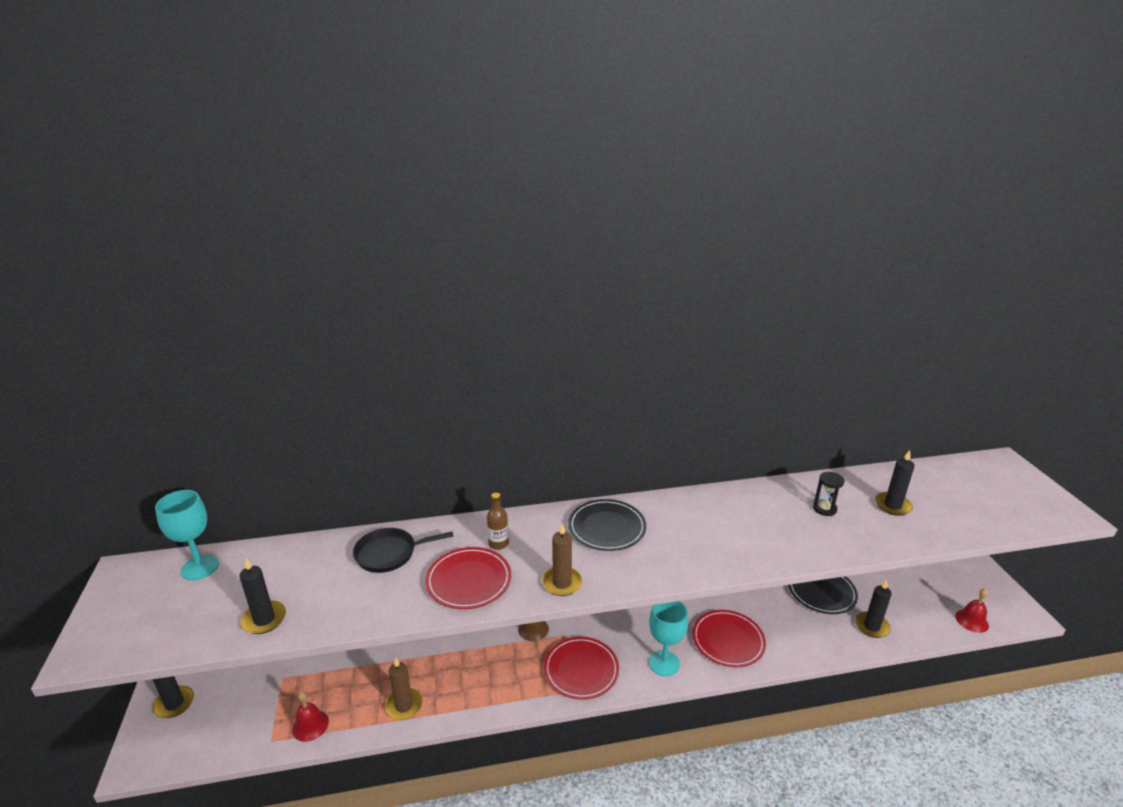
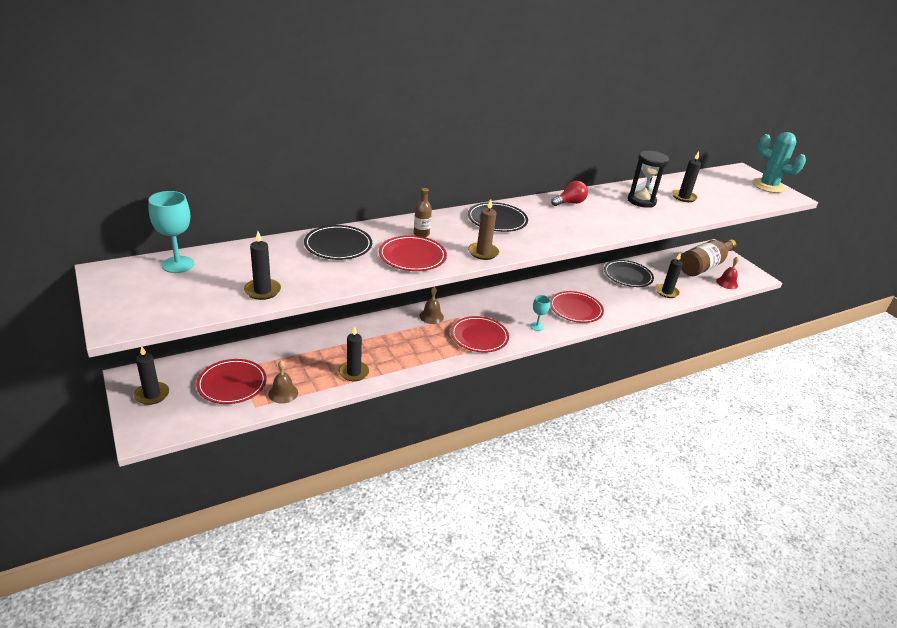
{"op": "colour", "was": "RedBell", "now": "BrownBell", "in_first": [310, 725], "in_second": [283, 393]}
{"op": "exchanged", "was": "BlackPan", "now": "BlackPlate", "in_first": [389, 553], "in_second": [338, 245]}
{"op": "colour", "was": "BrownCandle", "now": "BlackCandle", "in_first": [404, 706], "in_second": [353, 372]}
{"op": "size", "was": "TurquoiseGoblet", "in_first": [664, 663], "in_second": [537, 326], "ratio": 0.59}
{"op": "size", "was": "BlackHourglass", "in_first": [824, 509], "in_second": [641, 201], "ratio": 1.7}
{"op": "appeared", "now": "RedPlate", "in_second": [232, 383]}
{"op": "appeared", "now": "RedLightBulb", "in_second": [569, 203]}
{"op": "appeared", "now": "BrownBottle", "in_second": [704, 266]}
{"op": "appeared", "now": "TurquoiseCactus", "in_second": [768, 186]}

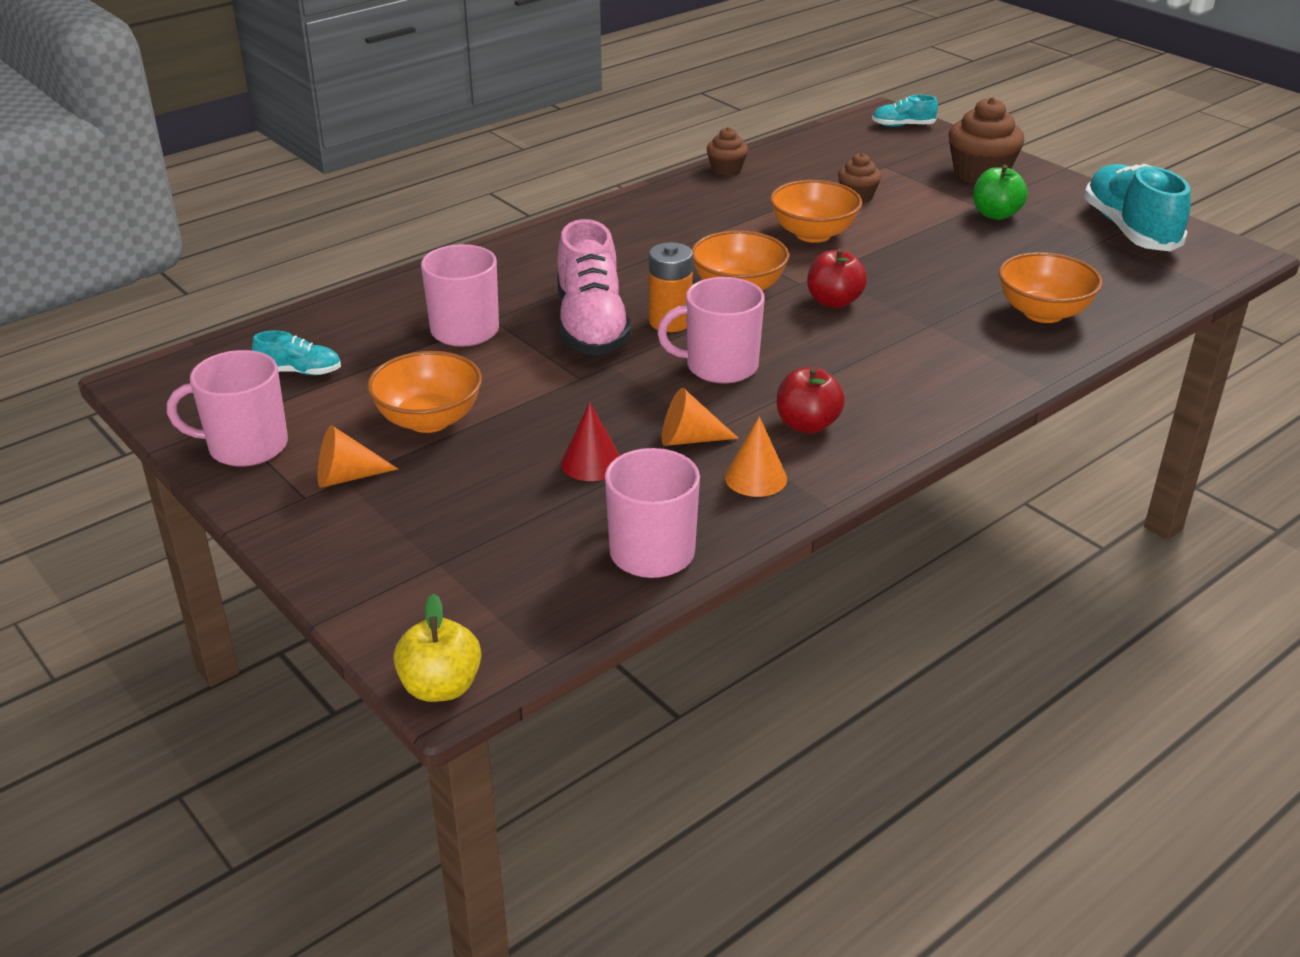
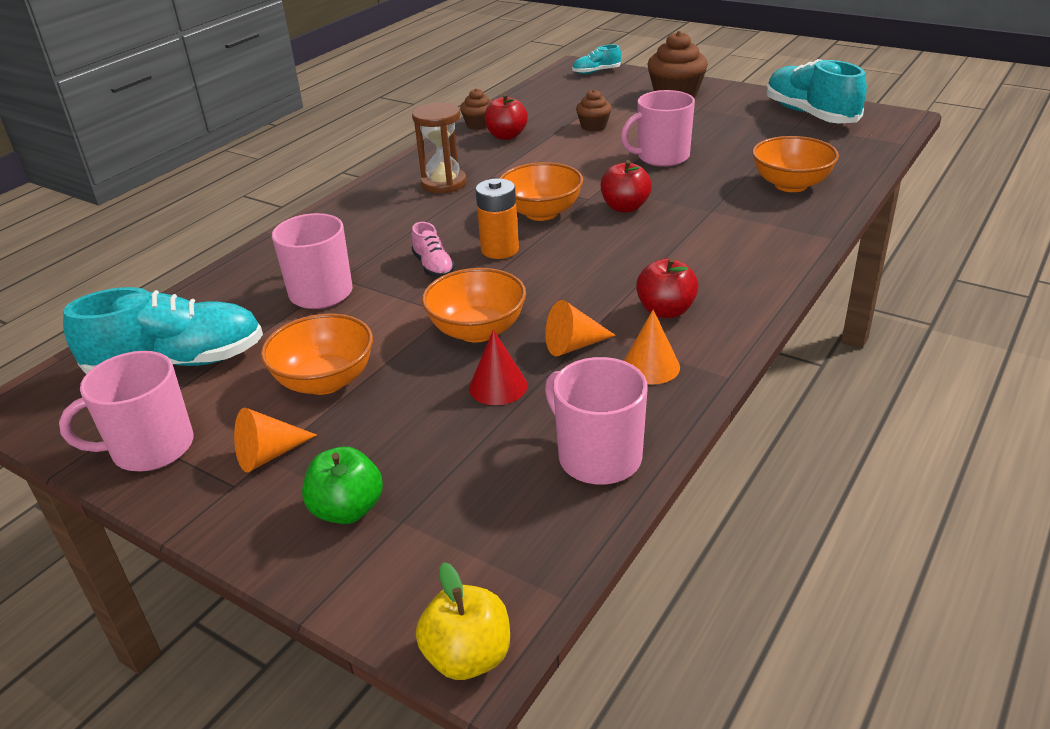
{"op": "size", "was": "TurquoiseShoe", "in_first": [299, 372], "in_second": [177, 363], "ratio": 2.08}
{"op": "size", "was": "PinkShoe", "in_first": [591, 326], "in_second": [433, 266], "ratio": 0.48}
{"op": "relocated", "was": "PinkMug", "in_first": [719, 366], "in_second": [661, 157]}
{"op": "relocated", "was": "OrangeBowl", "in_first": [813, 234], "in_second": [477, 330]}
{"op": "relocated", "was": "GreenApple", "in_first": [996, 214], "in_second": [347, 510]}
{"op": "appeared", "now": "BrownHourglass", "in_second": [444, 183]}
{"op": "appeared", "now": "RedApple", "in_second": [506, 136]}

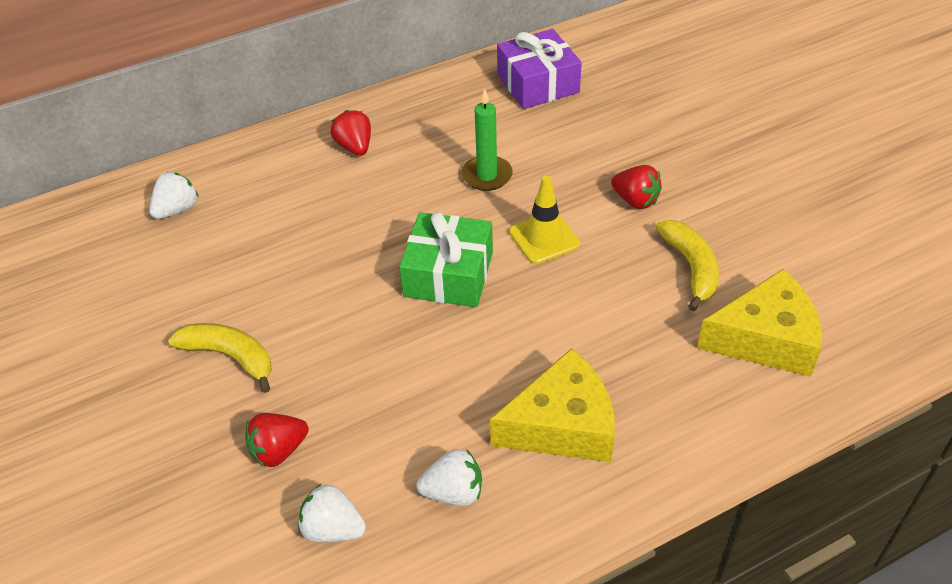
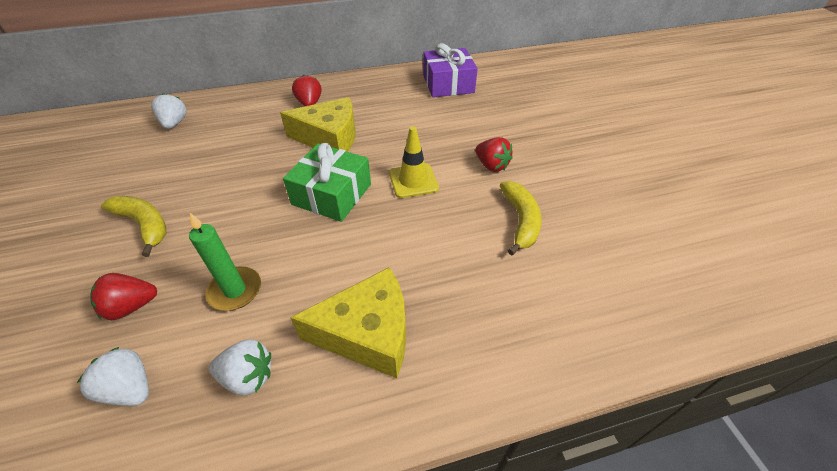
{"op": "spun", "was": "WhiteStrawberry", "in_first": [177, 210], "in_second": [174, 123], "clockwise": -60}
{"op": "relocated", "was": "GreenCandle", "in_first": [487, 176], "in_second": [235, 290]}
{"op": "relocated", "was": "YellowCheese", "in_first": [765, 339], "in_second": [329, 138]}

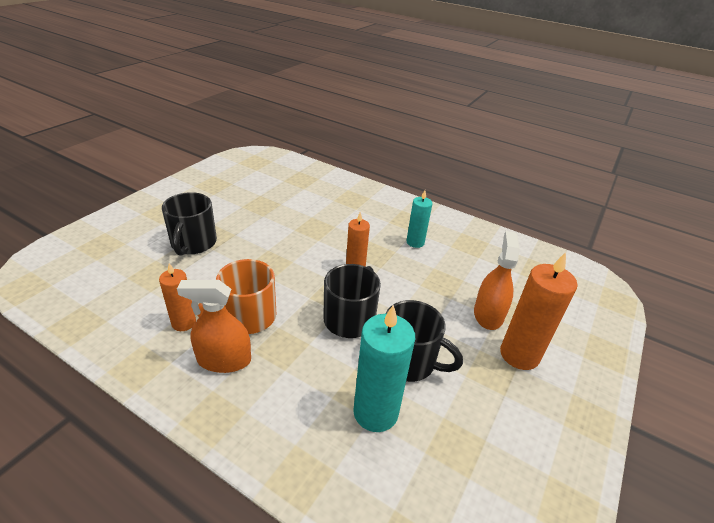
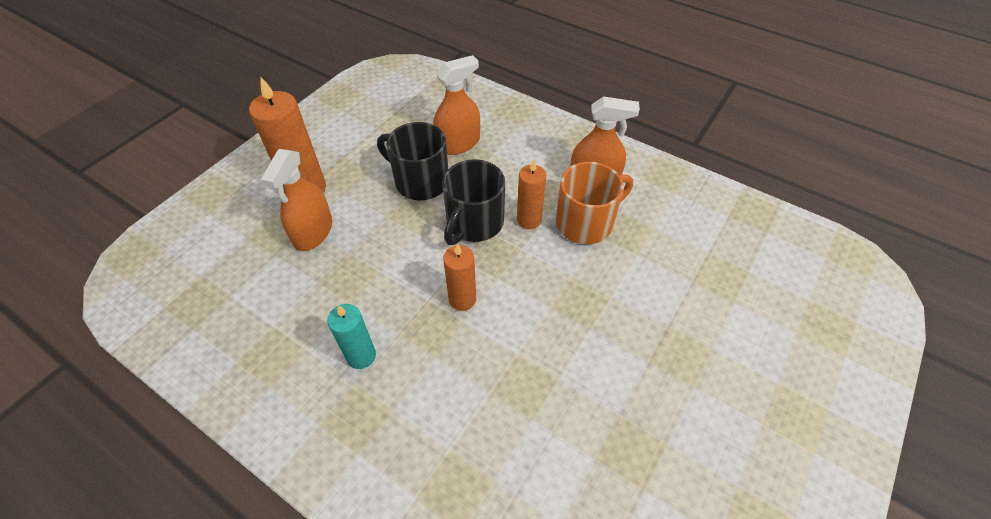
{"op": "relocated", "was": "OrangeCandle", "in_first": [184, 323], "in_second": [529, 220]}
{"op": "missing", "was": "BlackMug", "in_first": [193, 243]}
{"op": "exchanged", "was": "TurquoiseCandle", "now": "OrangeSprayBottle", "in_first": [375, 412], "in_second": [458, 143]}

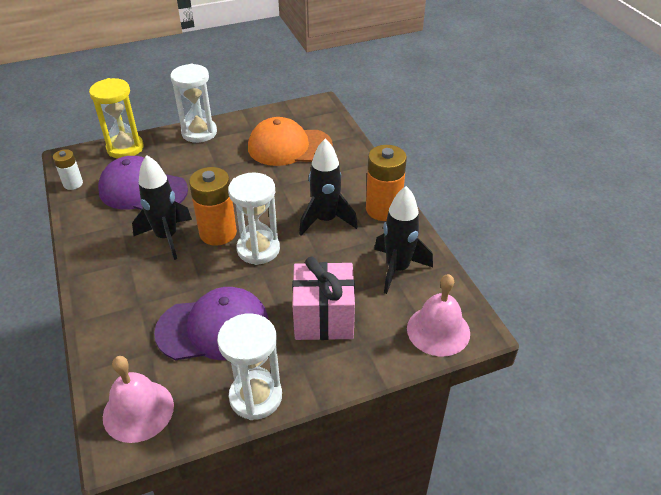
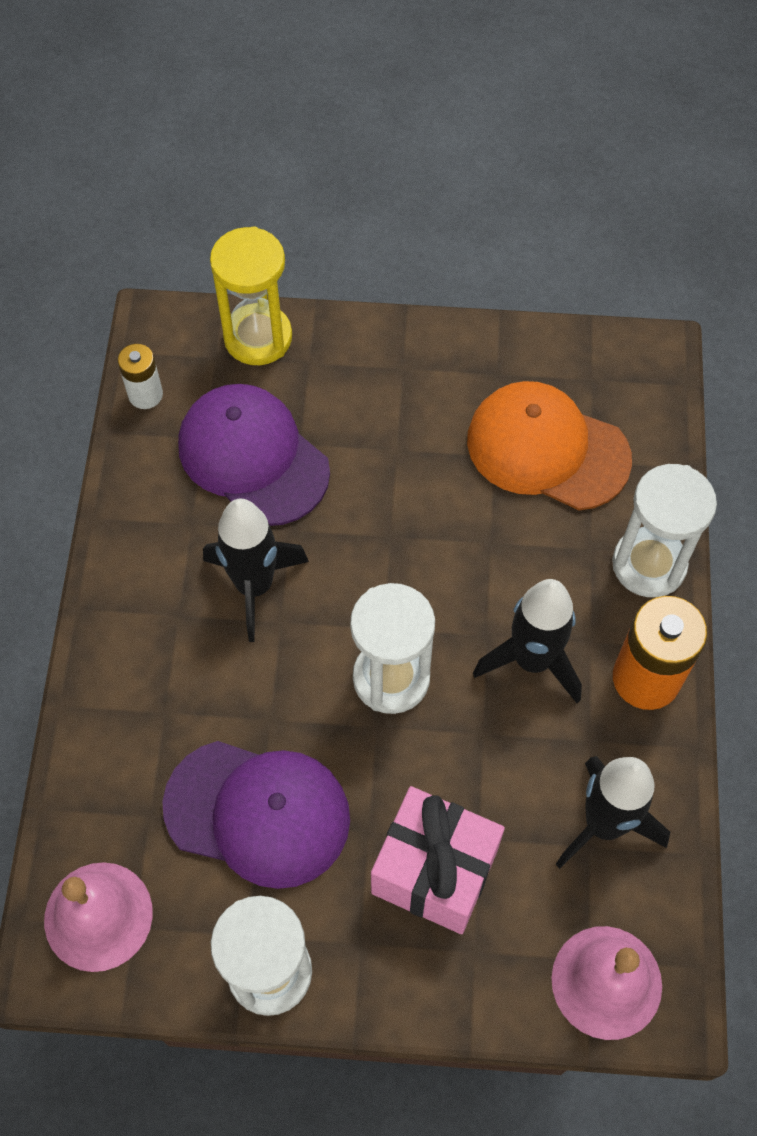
{"op": "relocated", "was": "WhiteHourglass", "in_first": [199, 133], "in_second": [649, 564]}
{"op": "missing", "was": "OrangeBattery", "in_first": [218, 233]}

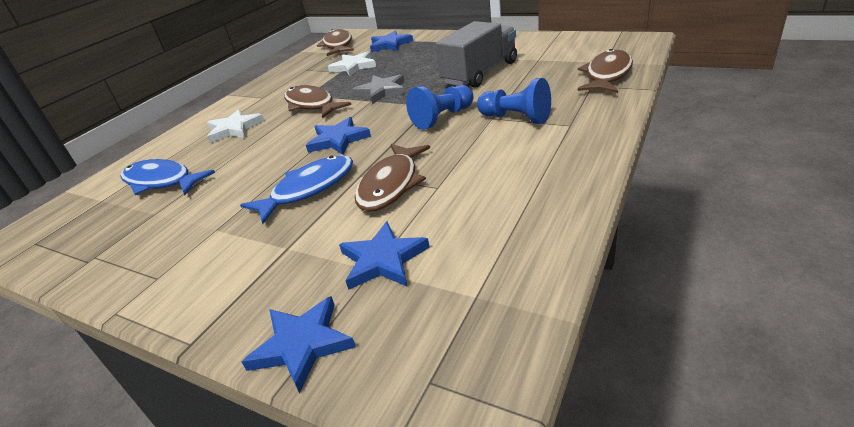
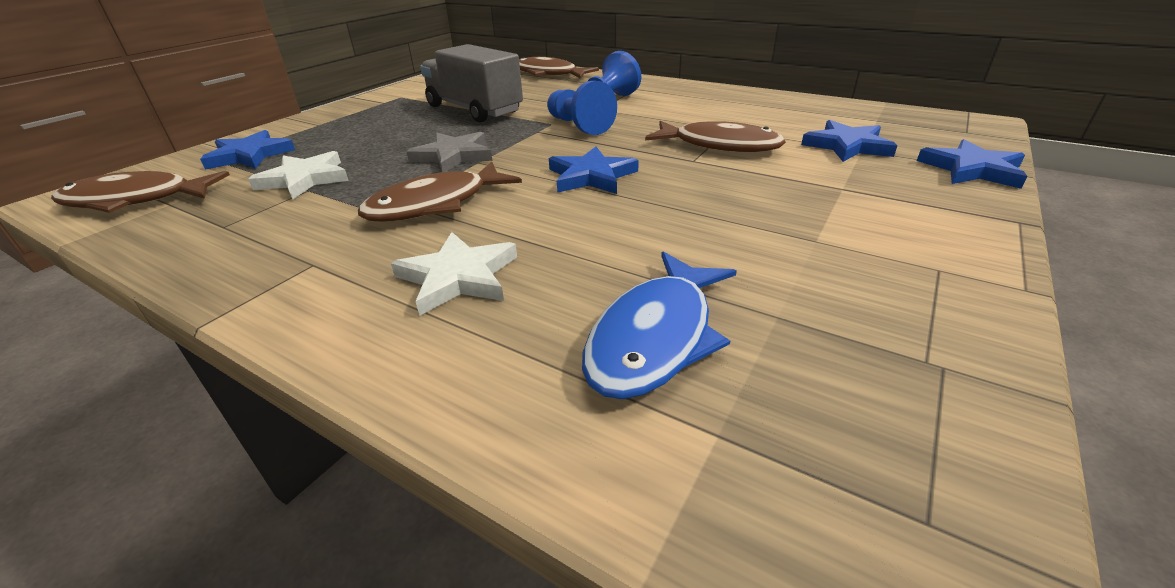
{"op": "missing", "was": "BlueFish", "in_first": [308, 189]}

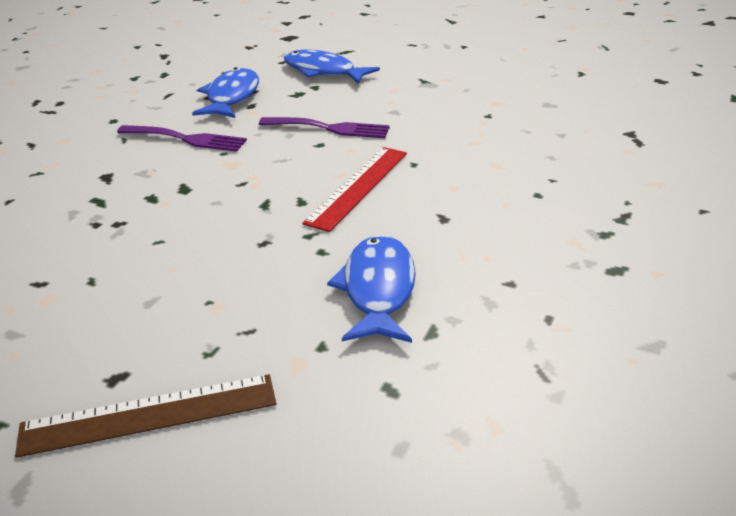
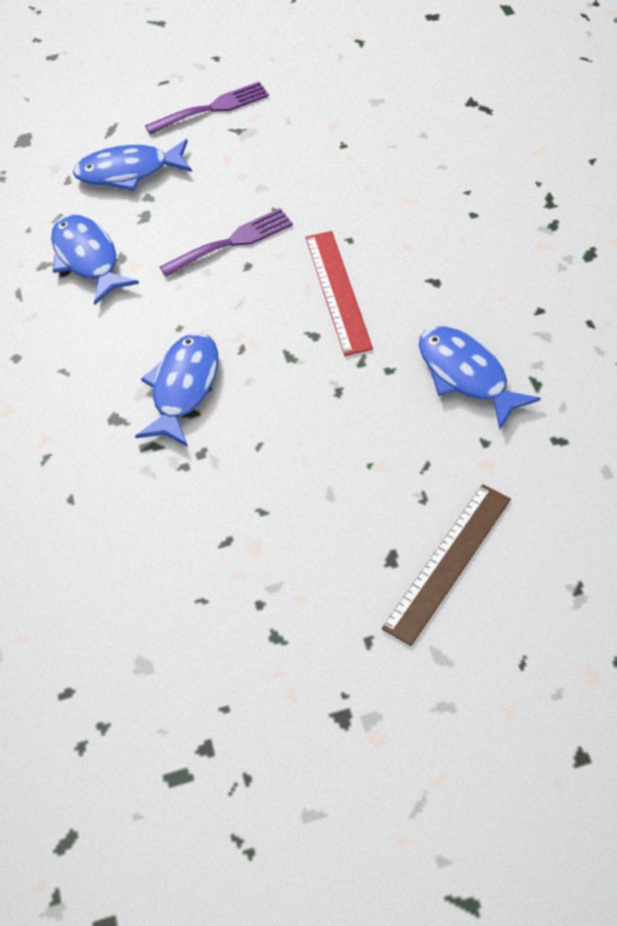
{"op": "relocated", "was": "PurpleFork", "in_first": [187, 139], "in_second": [213, 108]}
{"op": "appeared", "now": "BlueFish", "in_second": [184, 388]}

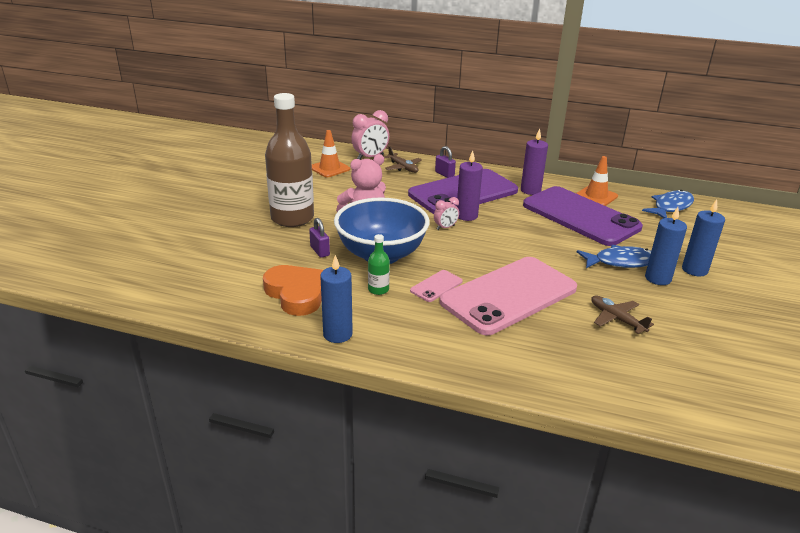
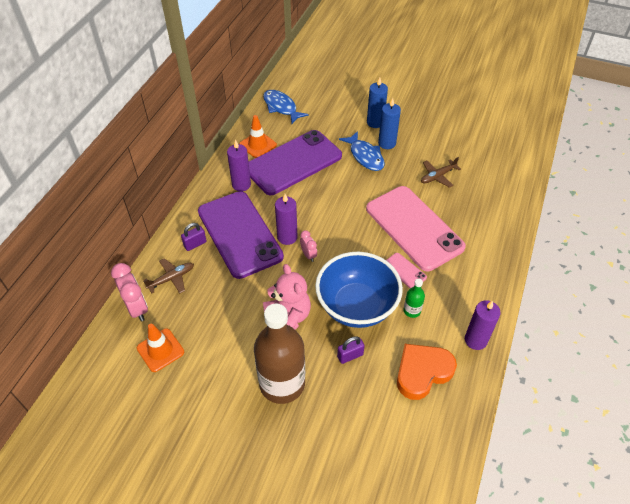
{"op": "colour", "was": "BlueCandle", "now": "PurpleCandle", "in_first": [337, 334], "in_second": [475, 340]}
{"op": "spun", "was": "BlueFish", "in_first": [621, 262], "in_second": [365, 156], "clockwise": 150}

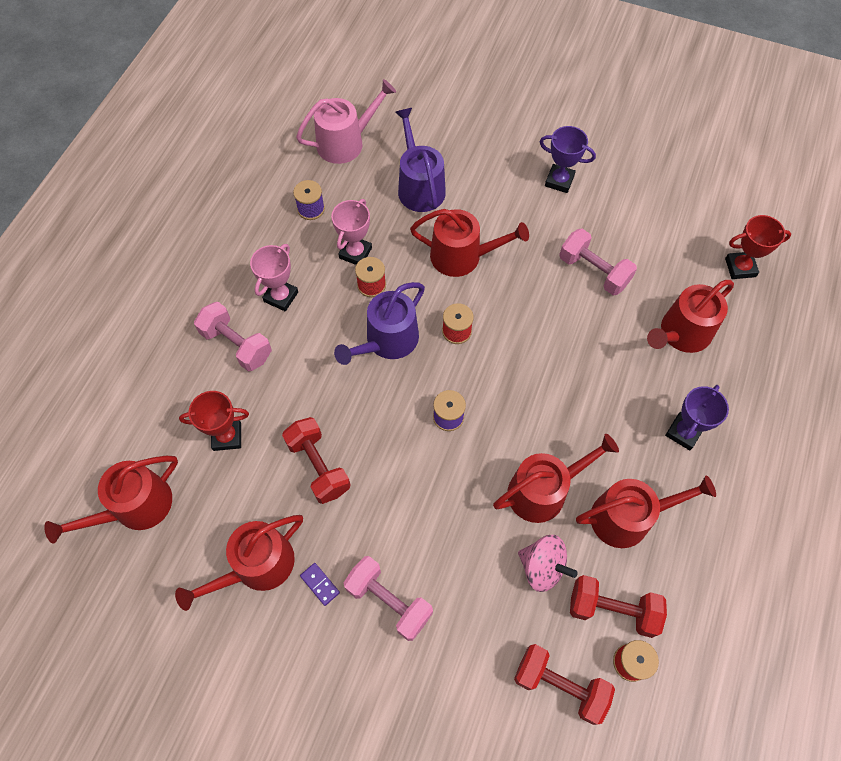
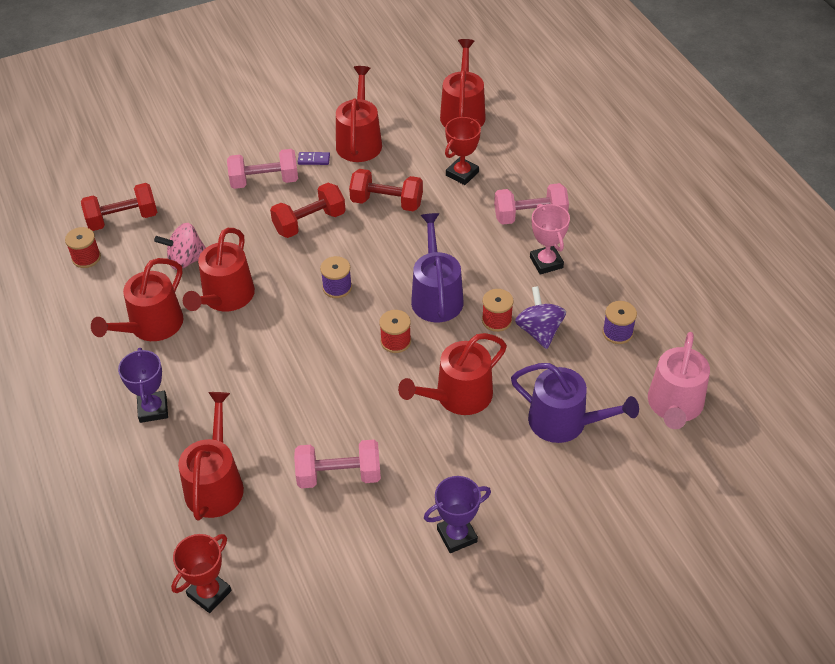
{"op": "exchanged", "was": "PinkTrophy", "now": "PurpleSpinningTop", "in_first": [355, 253], "in_second": [539, 331]}
{"op": "relocated", "was": "RedDumbbell", "in_first": [612, 609], "in_second": [309, 222]}

